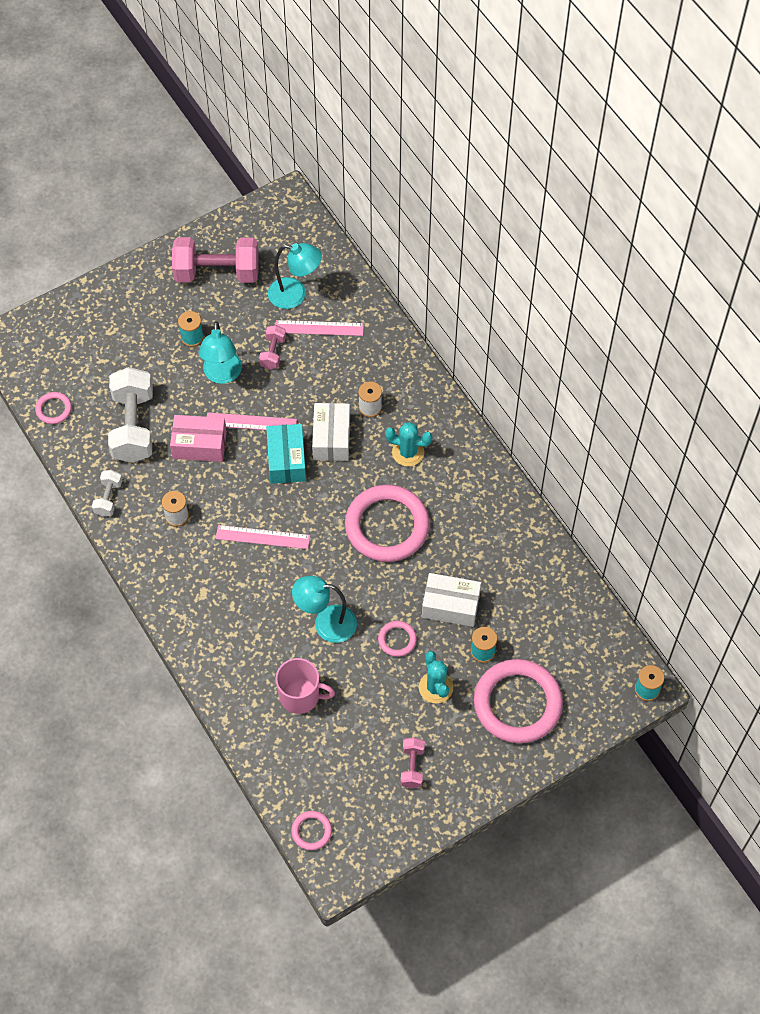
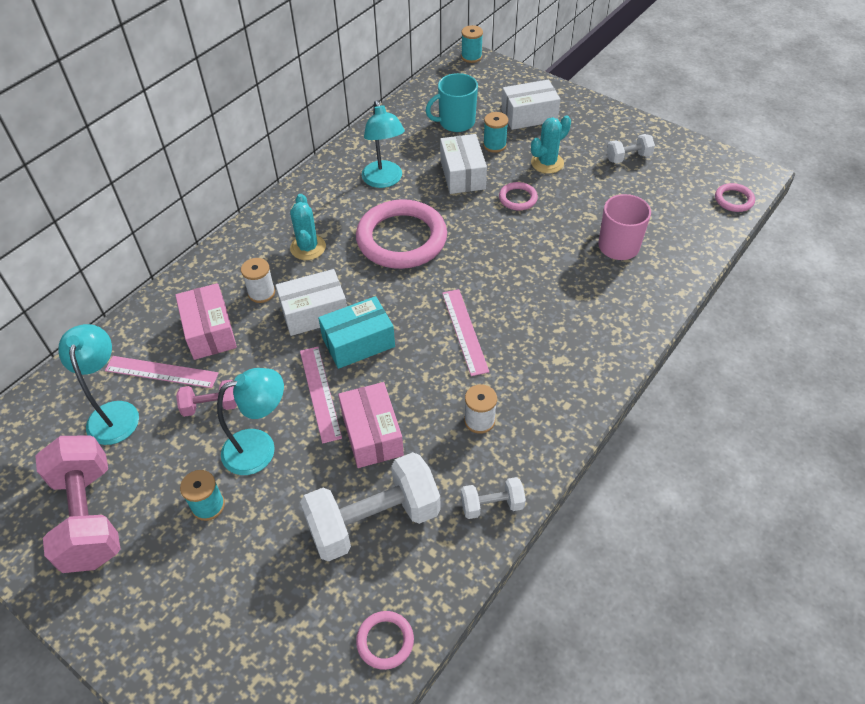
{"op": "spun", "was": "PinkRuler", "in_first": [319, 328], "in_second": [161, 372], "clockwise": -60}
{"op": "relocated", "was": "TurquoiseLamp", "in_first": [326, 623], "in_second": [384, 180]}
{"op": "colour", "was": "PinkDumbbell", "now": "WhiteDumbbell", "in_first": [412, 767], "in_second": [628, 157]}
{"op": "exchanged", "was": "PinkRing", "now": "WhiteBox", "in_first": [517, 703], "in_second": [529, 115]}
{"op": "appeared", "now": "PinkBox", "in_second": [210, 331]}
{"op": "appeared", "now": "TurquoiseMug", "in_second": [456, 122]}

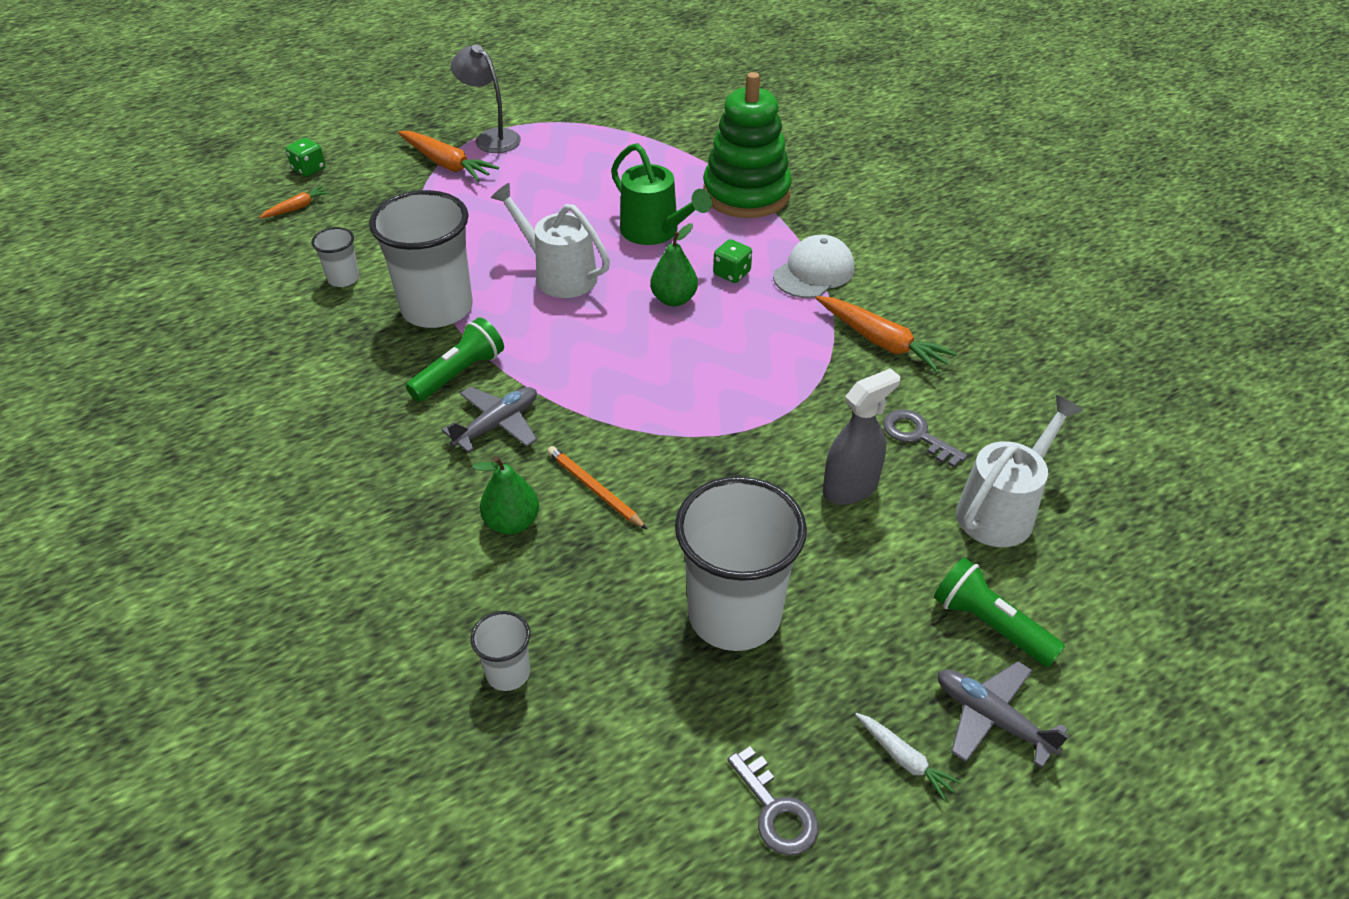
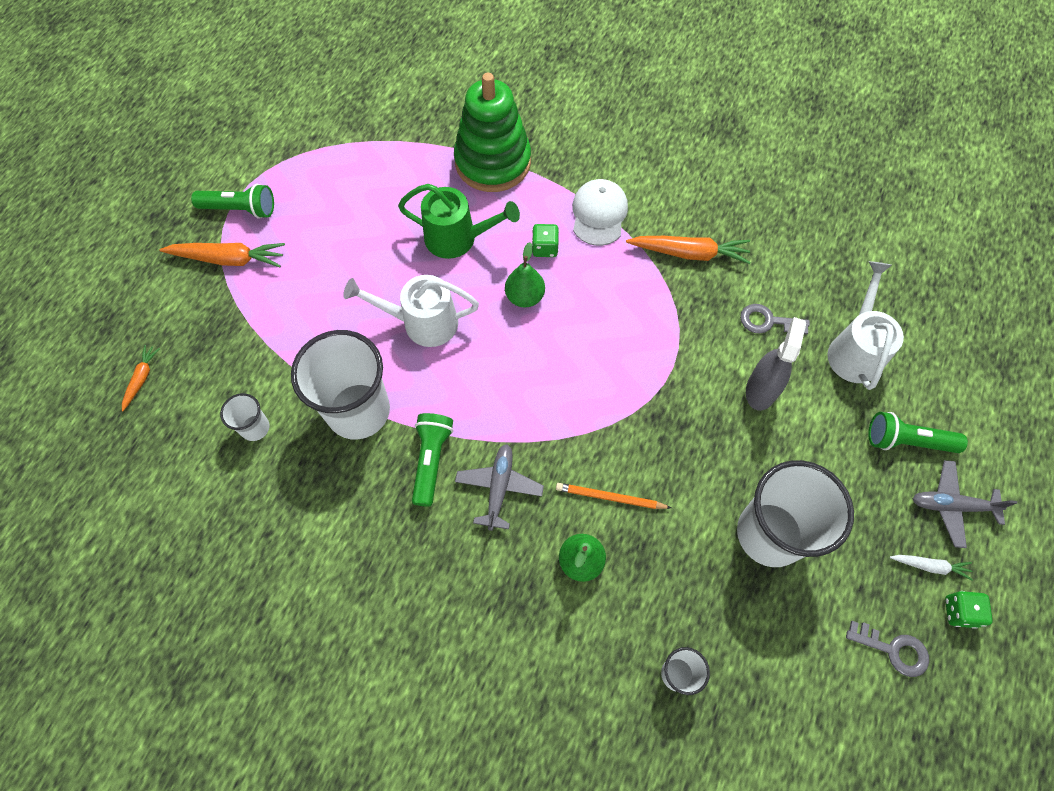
{"op": "relocated", "was": "GreenDice", "in_first": [309, 169], "in_second": [959, 611]}
{"op": "exchanged", "was": "GreyLamp", "now": "GreenFlashlight", "in_first": [491, 137], "in_second": [240, 209]}

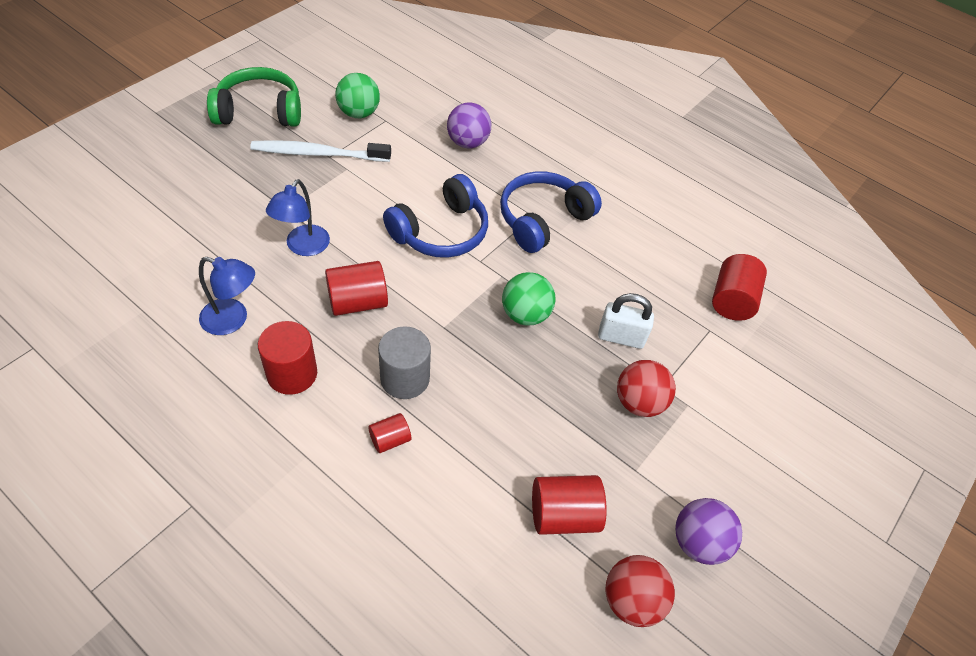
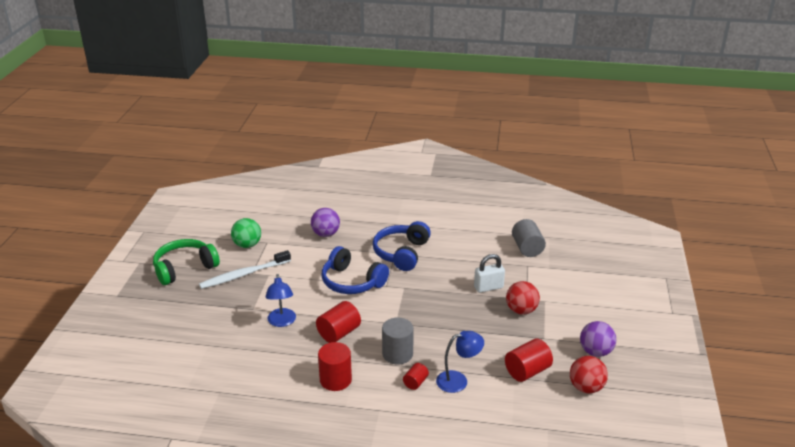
{"op": "relocated", "was": "BlueLamp", "in_first": [233, 320], "in_second": [458, 380]}
{"op": "spun", "was": "BlueHeadphones", "in_first": [440, 231], "in_second": [352, 282], "clockwise": 105}
{"op": "missing", "was": "GreenBall", "in_first": [525, 314]}
{"op": "colour", "was": "RedCylinder", "now": "GreyCylinder", "in_first": [732, 300], "in_second": [527, 248]}

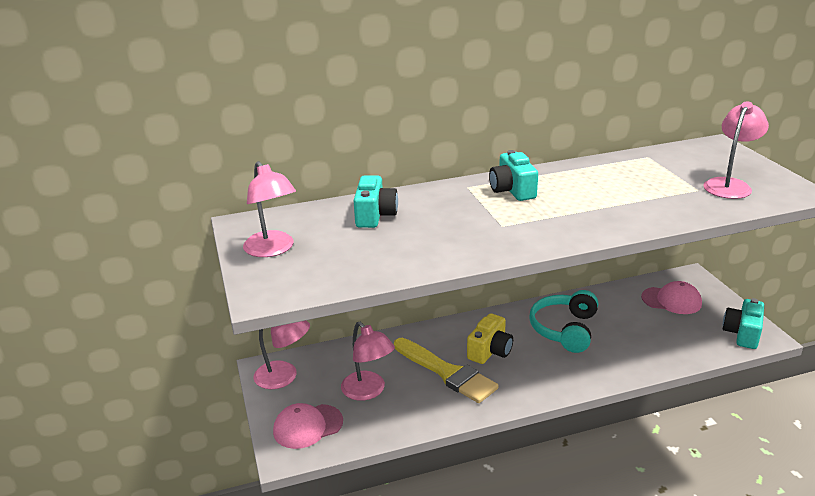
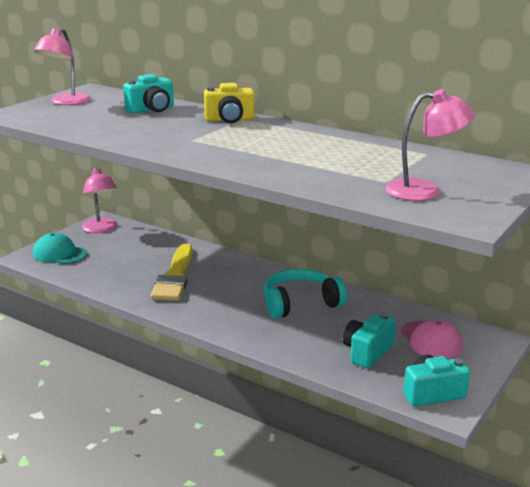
{"op": "colour", "was": "PinkCap", "now": "TurquoiseCap", "in_first": [308, 426], "in_second": [59, 254]}
{"op": "missing", "was": "PinkLamp", "in_first": [368, 391]}
{"op": "relocated", "was": "YellowCamera", "in_first": [490, 351], "in_second": [229, 120]}
{"op": "relocated", "was": "TurquoiseCamera", "in_first": [512, 190], "in_second": [367, 352]}

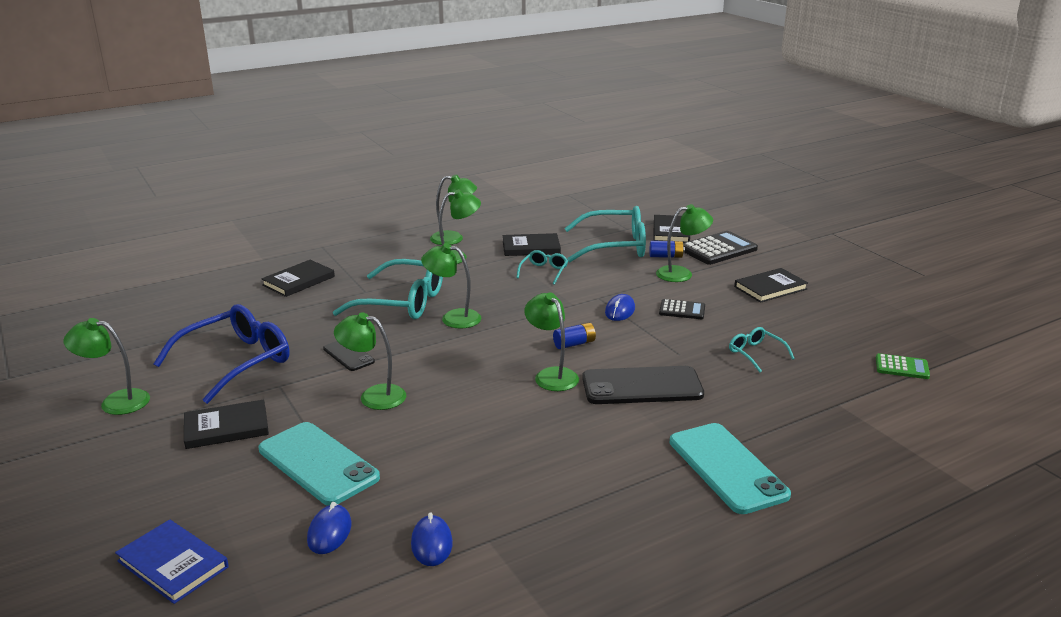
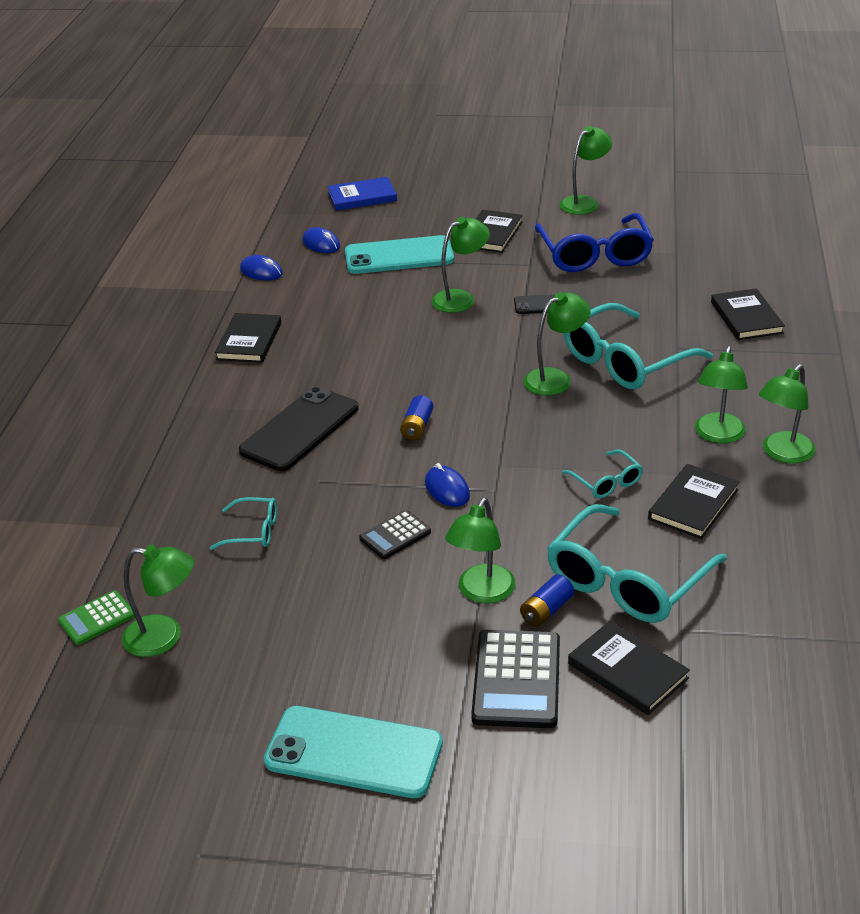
{"op": "relocated", "was": "GreenLamp", "in_first": [551, 375], "in_second": [164, 637]}
{"op": "relocated", "was": "TurquoisePhone", "in_first": [727, 468], "in_second": [353, 752]}
{"op": "relocated", "was": "BlackBook", "in_first": [770, 288], "in_second": [249, 341]}

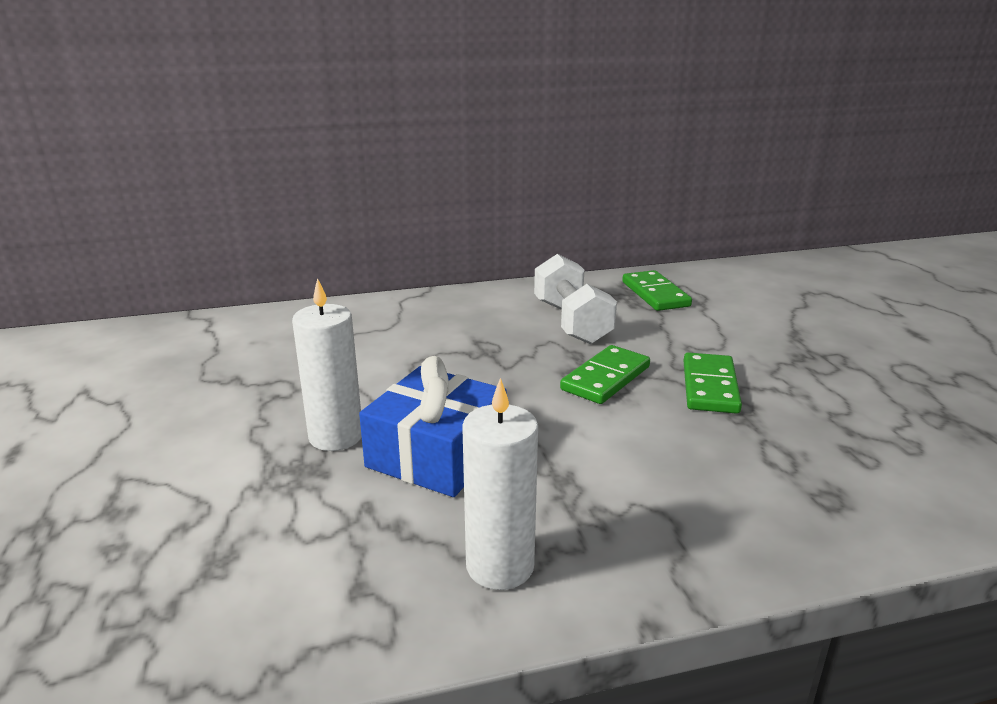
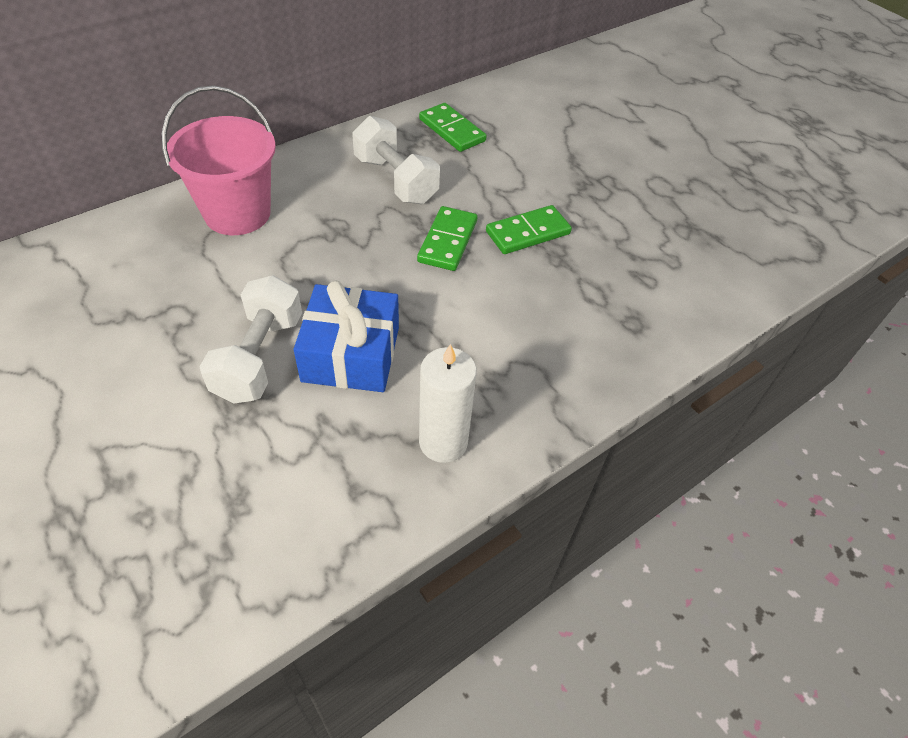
{"op": "exchanged", "was": "WhiteCandle", "now": "WhiteDumbbell", "in_first": [336, 436], "in_second": [259, 357]}
{"op": "spun", "was": "GreenDomino", "in_first": [710, 387], "in_second": [528, 233], "clockwise": 75}
{"op": "appeared", "now": "PinkBucket", "in_second": [237, 213]}

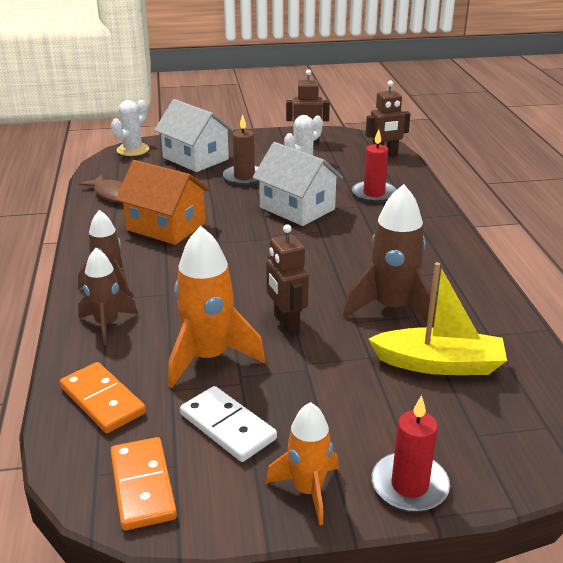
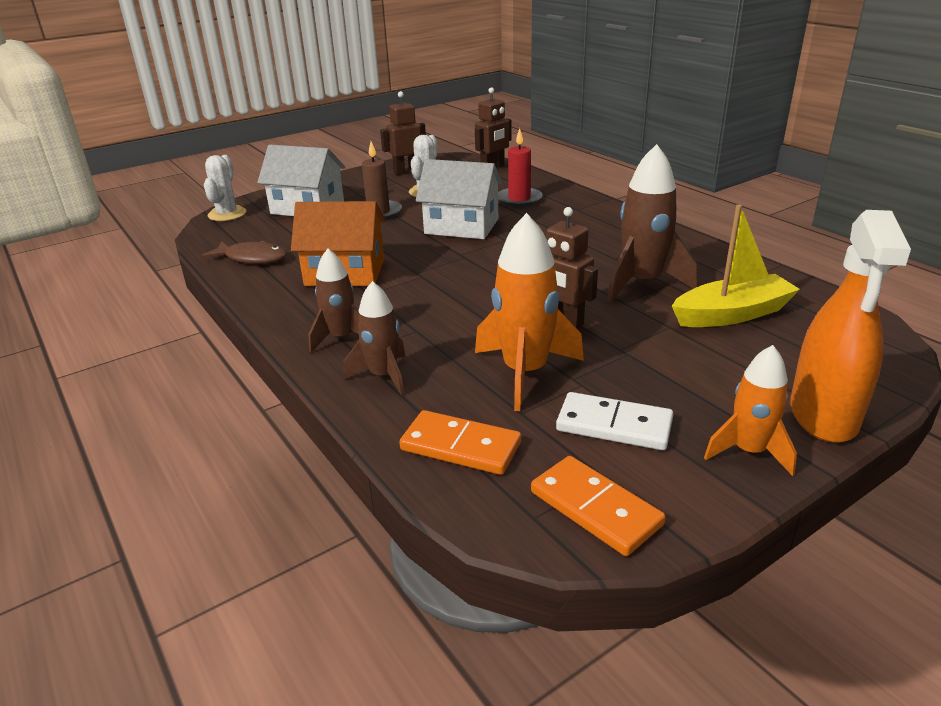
{"op": "exchanged", "was": "RedCandle", "now": "OrangeSprayBottle", "in_first": [409, 485], "in_second": [823, 415]}

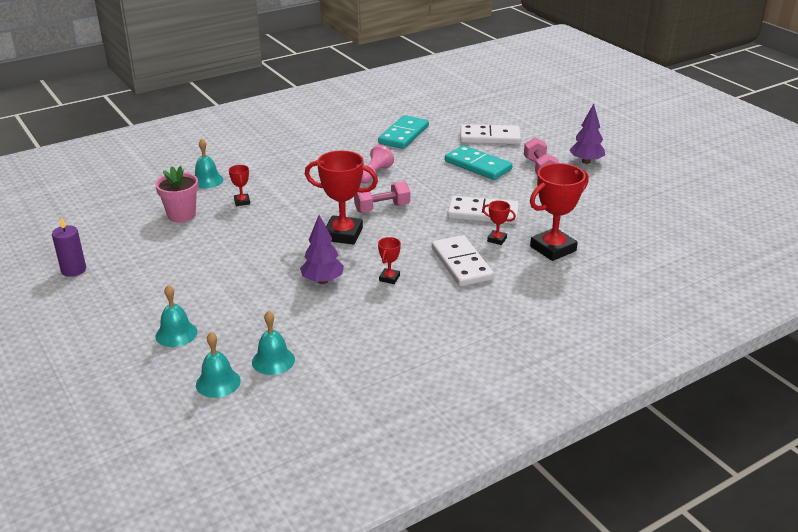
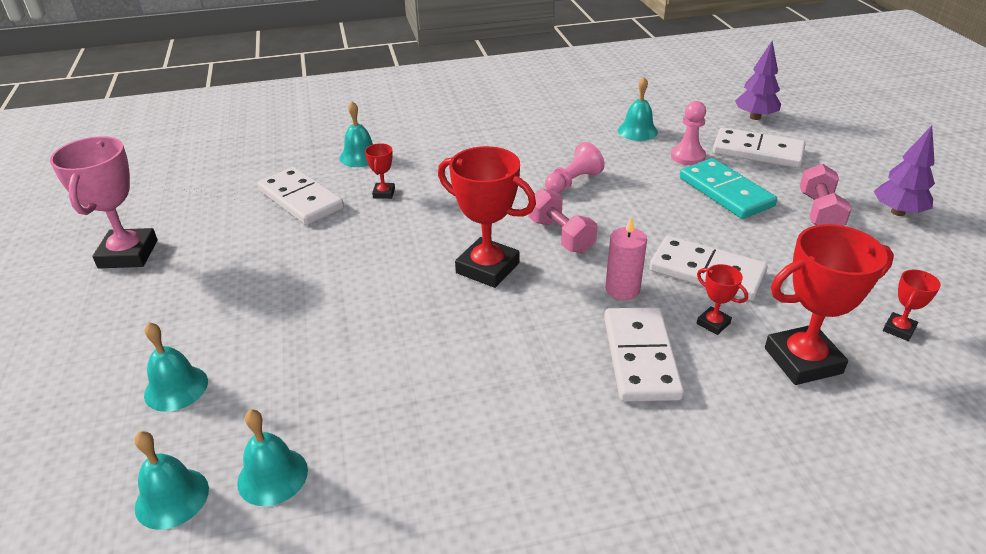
{"op": "exchanged", "was": "PurpleCandle", "now": "PinkTrophy", "in_first": [73, 270], "in_second": [128, 254]}
{"op": "exchanged", "was": "PinkFlowerPot", "now": "WhiteDomino", "in_first": [181, 215], "in_second": [301, 199]}
{"op": "relocated", "was": "PurpleTree", "in_first": [322, 281], "in_second": [755, 117]}
{"op": "spun", "was": "PinkDumbbell", "in_first": [382, 208], "in_second": [561, 235], "clockwise": 60}
{"op": "exchanged", "was": "TurquoiseDomino", "now": "TurquoiseBell", "in_first": [403, 135], "in_second": [637, 131]}
{"op": "relocated", "was": "RedTrophy", "in_first": [389, 278], "in_second": [899, 329]}
{"op": "appeared", "now": "PinkCandle", "in_second": [622, 289]}
{"op": "appeared", "now": "PinkPawn", "in_second": [687, 156]}

